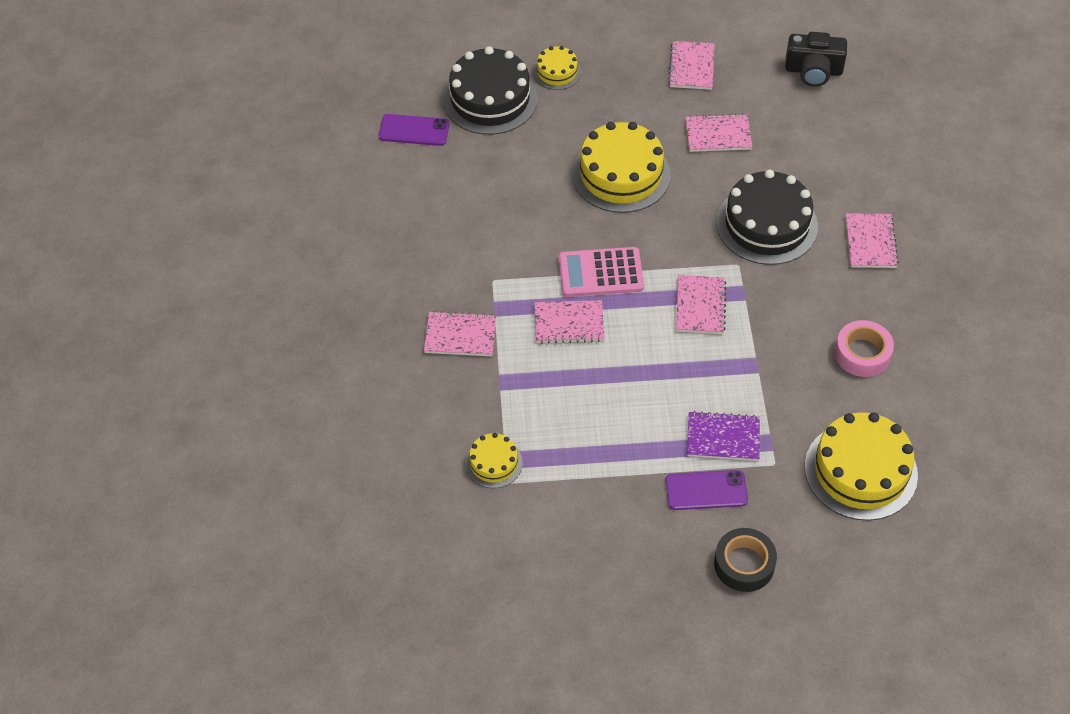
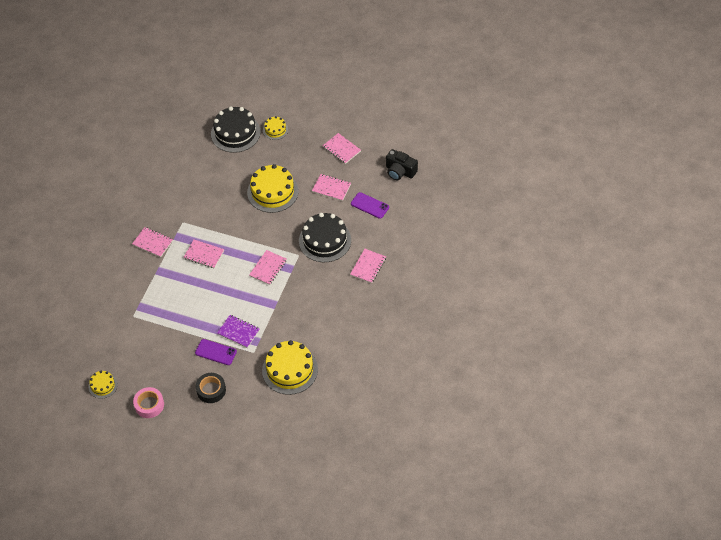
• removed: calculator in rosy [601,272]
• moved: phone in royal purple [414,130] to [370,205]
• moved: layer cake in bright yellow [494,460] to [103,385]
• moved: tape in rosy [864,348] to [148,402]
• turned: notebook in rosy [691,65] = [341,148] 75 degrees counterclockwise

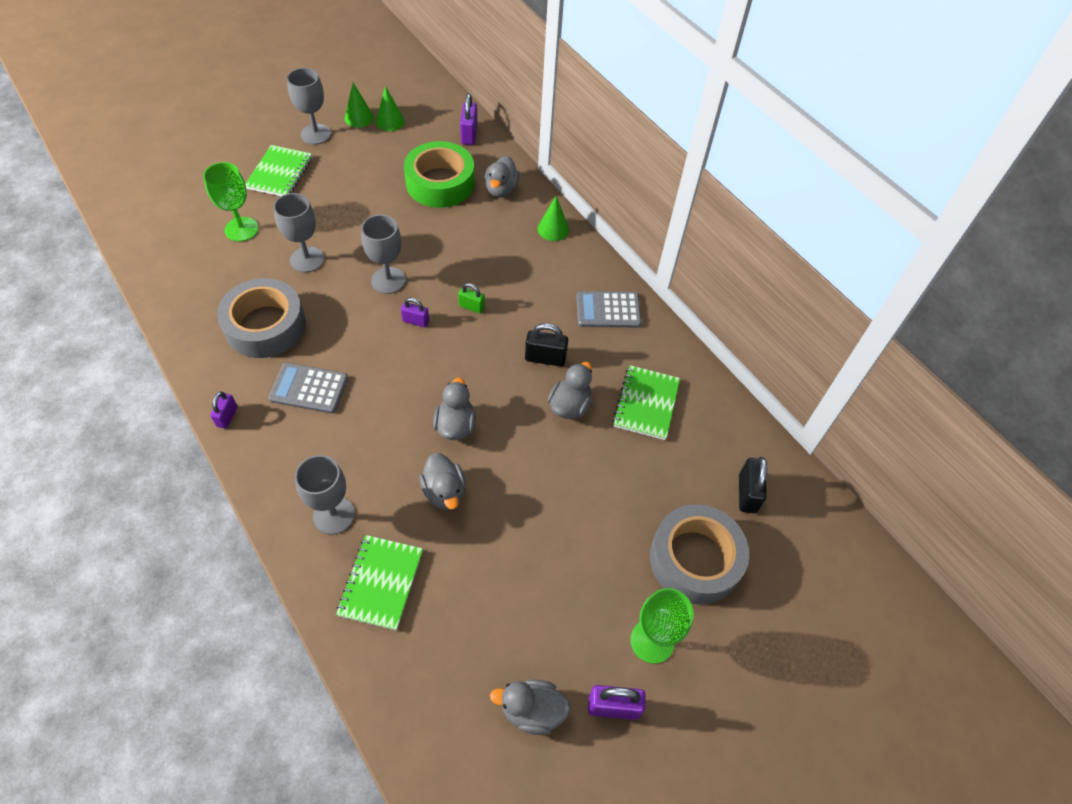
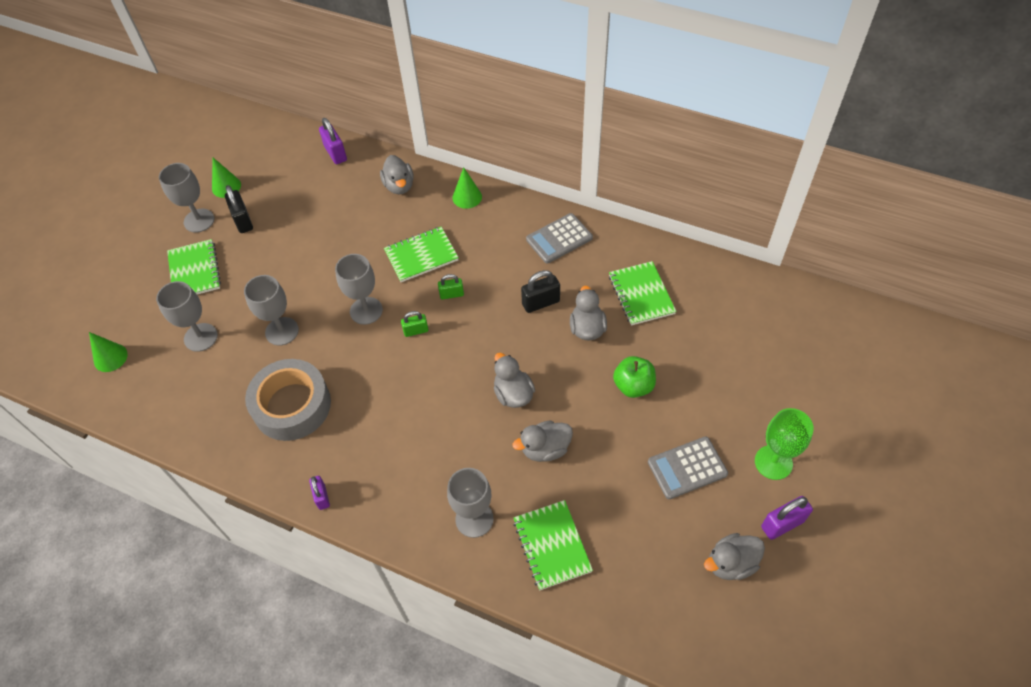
• removed: tape in green [439,174]
• removed: tape in gray [699,554]
• added: notebook in green [421,254]
• added: apple fruit in green [634,377]
• moved: calculator in gray [308,388] to [688,467]
• moved: solid cone in green [390,108] to [108,352]
• moved: padlock in black [753,485] to [239,209]
• recoloured: chalice in green [231,202] to chalice in gray [187,316]
• recoloured: padlock in royal purple [415,312] to padlock in green [415,324]
• turned: toy duck in gray [443,481] = [543,441] 120 degrees clockwise

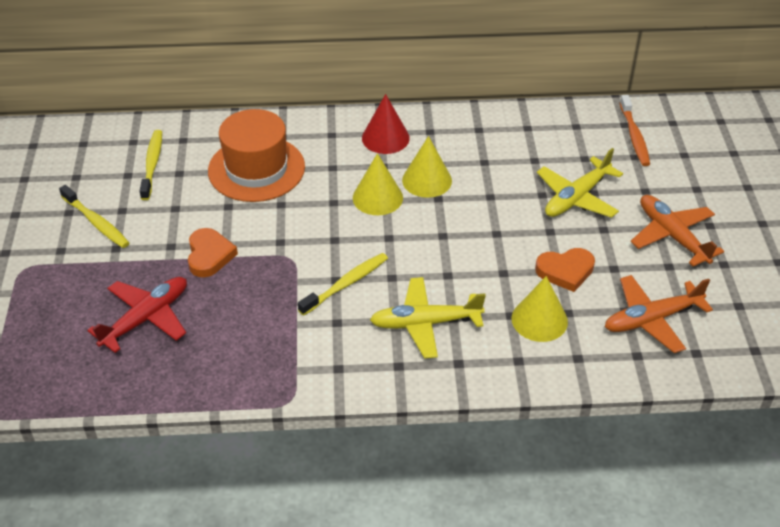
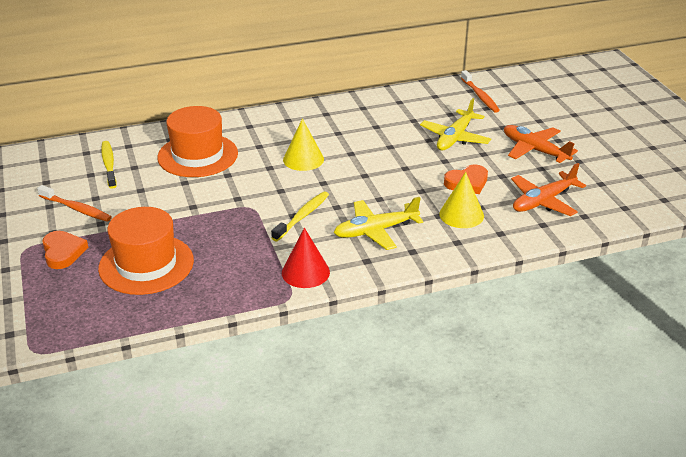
• removed: solid cone in bright yellow [427,167]
• moved: heart in orange [213,252] to [65,250]
• moved: solid cone in red [386,124] to [306,258]
• replaced: toy plane in red [137,315] to top hat in orange [146,251]
• recoloured: dental brush in bright yellow [94,216] to dental brush in orange [74,203]

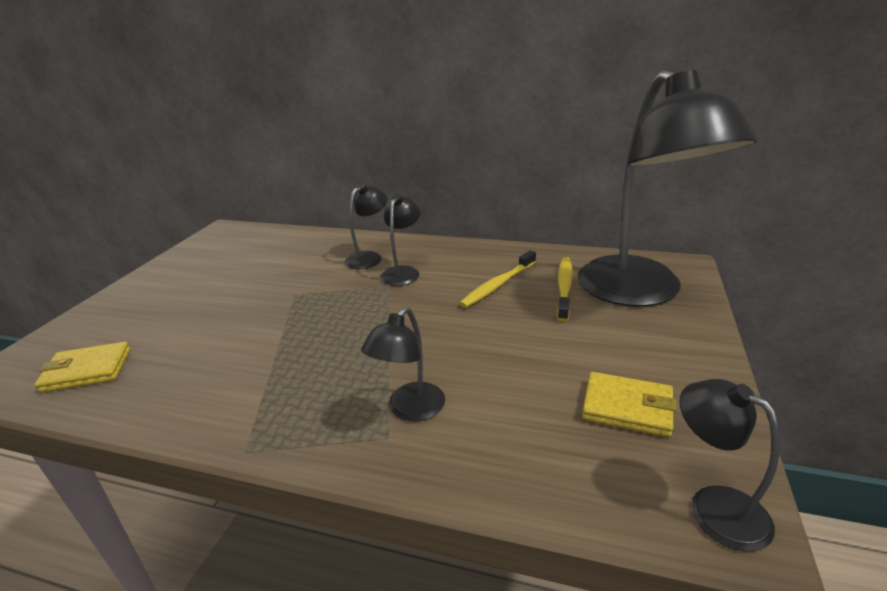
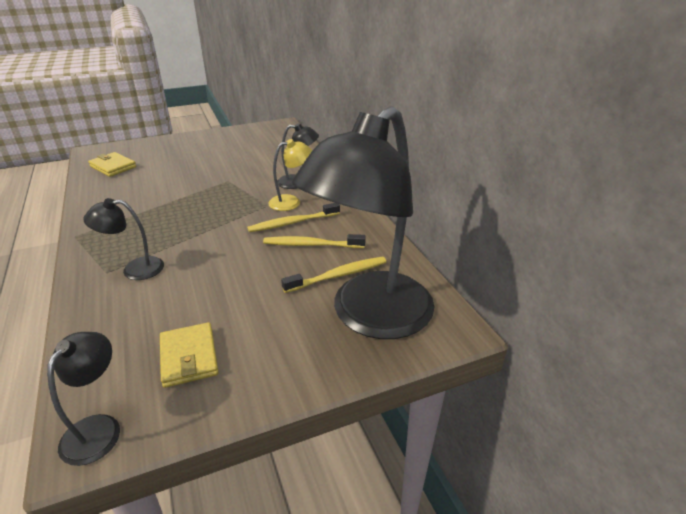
• added: dental brush in bright yellow [293,217]
• recoloured: lamp in black [400,240] to lamp in bright yellow [290,175]

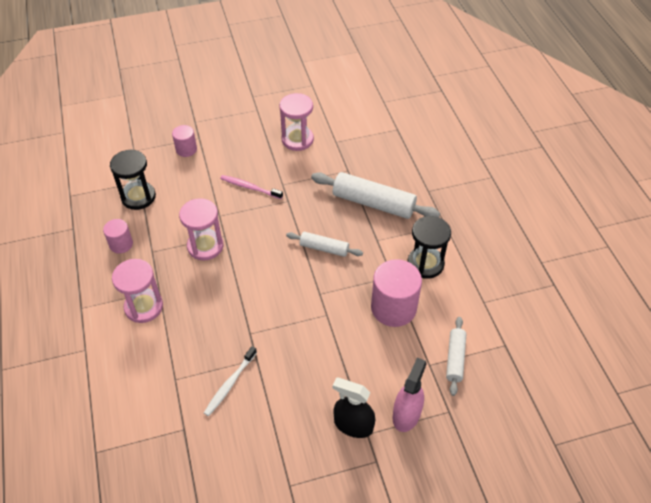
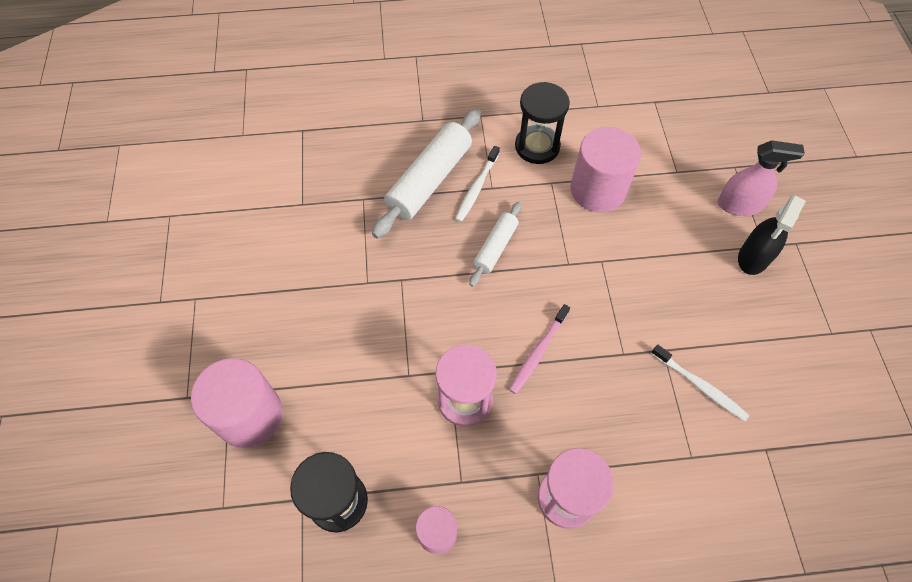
• removed: sand timer in rosy [296,122]
• removed: dough roller in white [456,356]
• added: dental brush in white [477,184]
• moved: dental brush in rosy [251,187] to [539,349]
• turned: spray bottle in rosy [410,395] = [761,178] 150 degrees clockwise
• resized: cylinder in rosy [184,141] = [237,403] x1.83

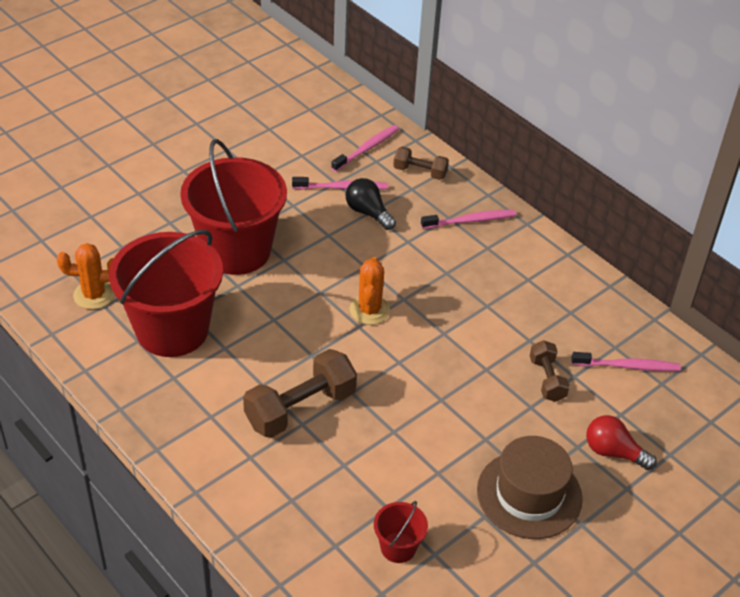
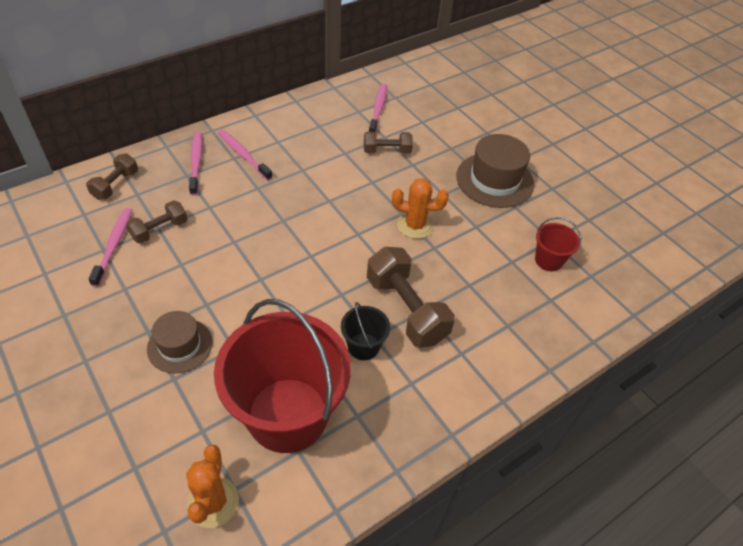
• removed: lightbulb in red [621,442]
• added: bucket in black [365,331]
• moved: dental brush in rosy [365,148] to [245,155]
• moved: prickly plant in orange [370,291] to [420,208]
• replaced: bucket in red [233,207] to top hat in dark brown [179,342]
• replaced: lightbulb in black [370,204] to hand weight in dark brown [156,222]

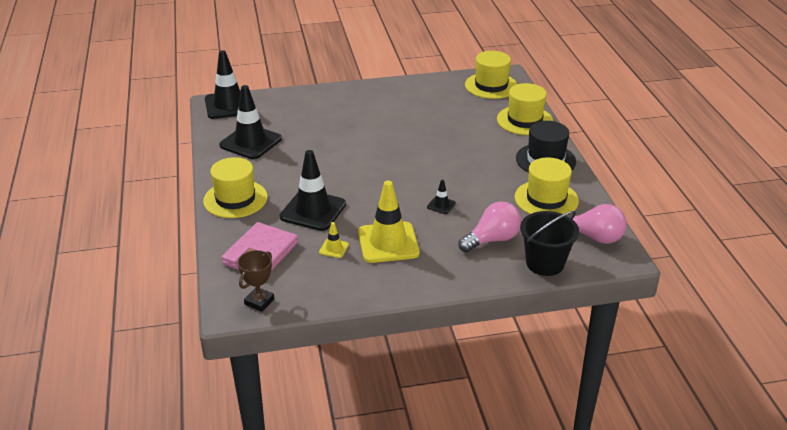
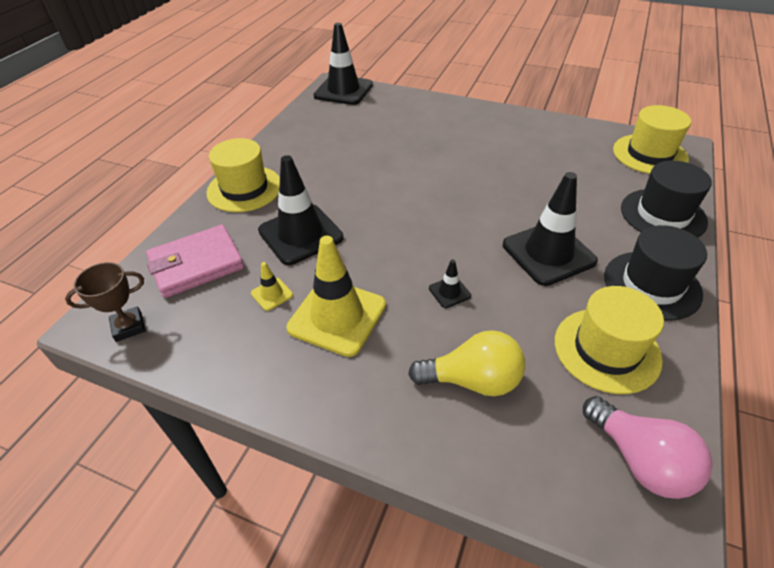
• removed: bucket in black [549,243]
• moved: road cone in black [250,122] to [550,229]
• recoloured: lightbulb in rosy [490,226] to lightbulb in bright yellow [466,363]
• recoloured: top hat in bright yellow [525,109] to top hat in black [666,199]

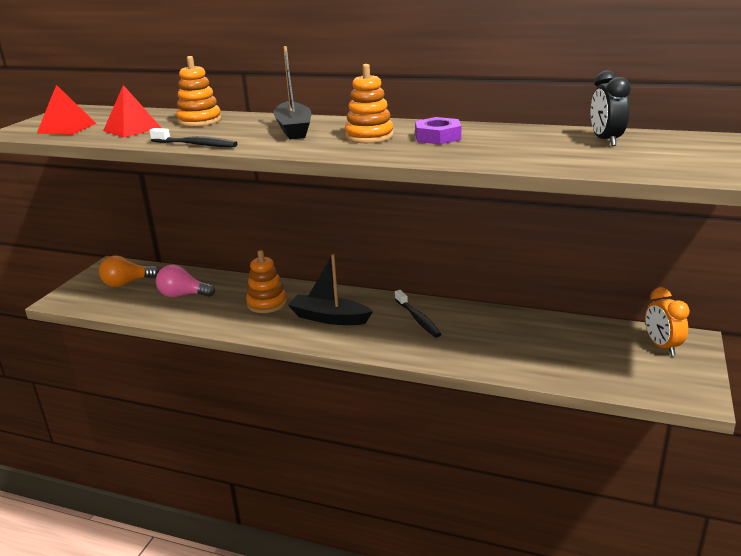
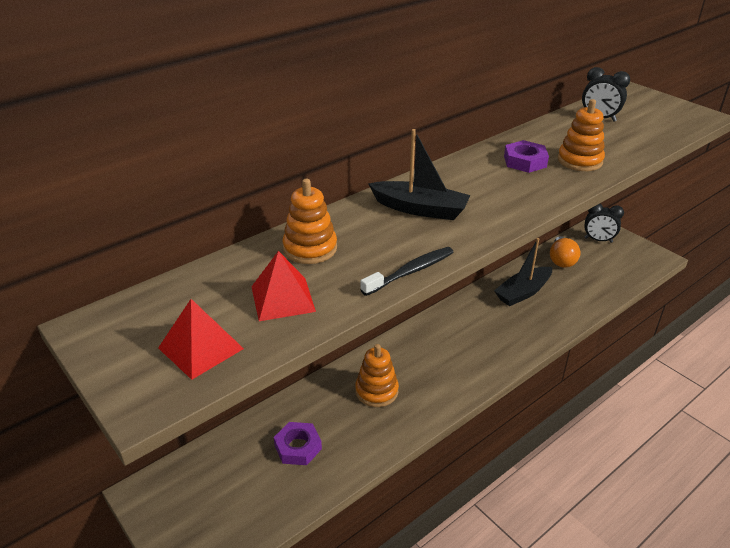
• removed: dental brush in black [418,314]
• moved: lightbulb in orange [129,271] to [565,252]
• moved: sailboat in black [330,289] to [523,272]
• moved: stacking rings in orange [369,103] to [581,135]
• replaced: lightbulb in rosy [185,280] to nut in royal purple [298,443]
• recoloured: alarm clock in orange [667,321] to alarm clock in black [604,223]

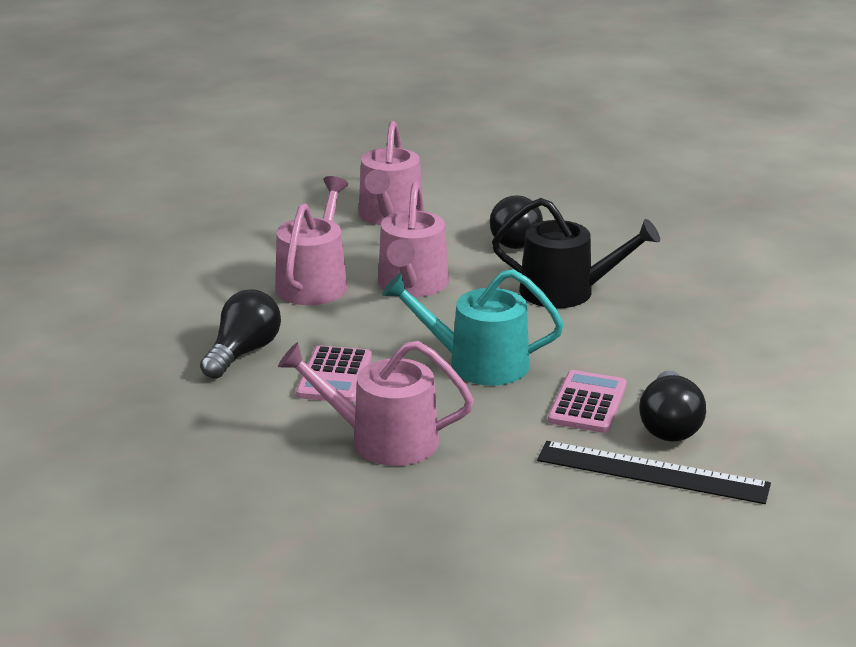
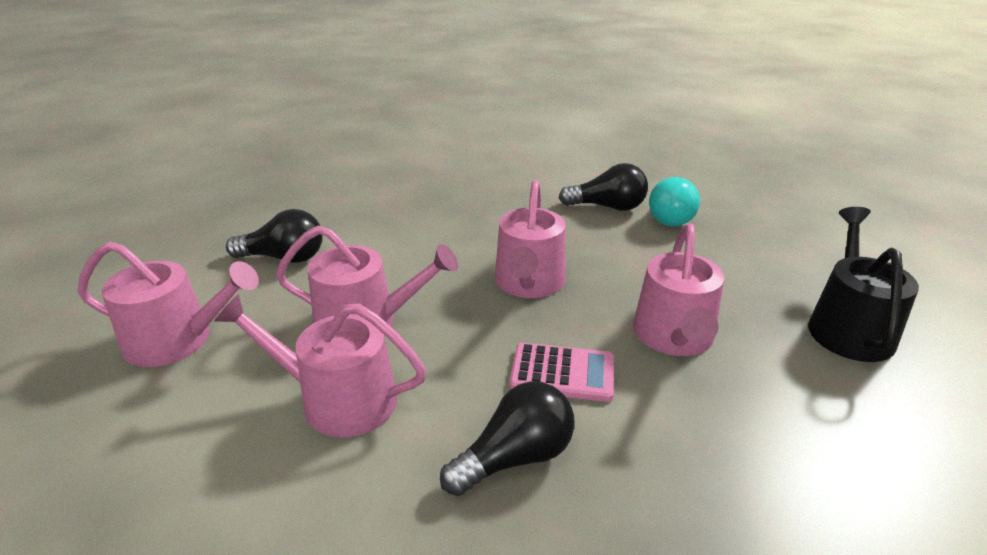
• removed: calculator in rosy [587,401]
• moved: sprinkling can in black [576,253] to [863,284]
• replaced: measuring stick in black [654,472] to lightbulb in aqua [674,201]
• recoloured: sprinkling can in aqua [473,327] to sprinkling can in rosy [530,239]
• turned: lightbulb in black [240,334] = [507,438] 120 degrees clockwise

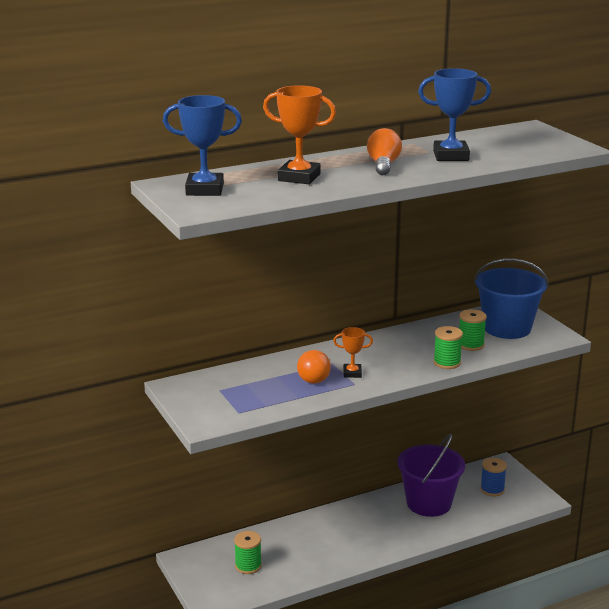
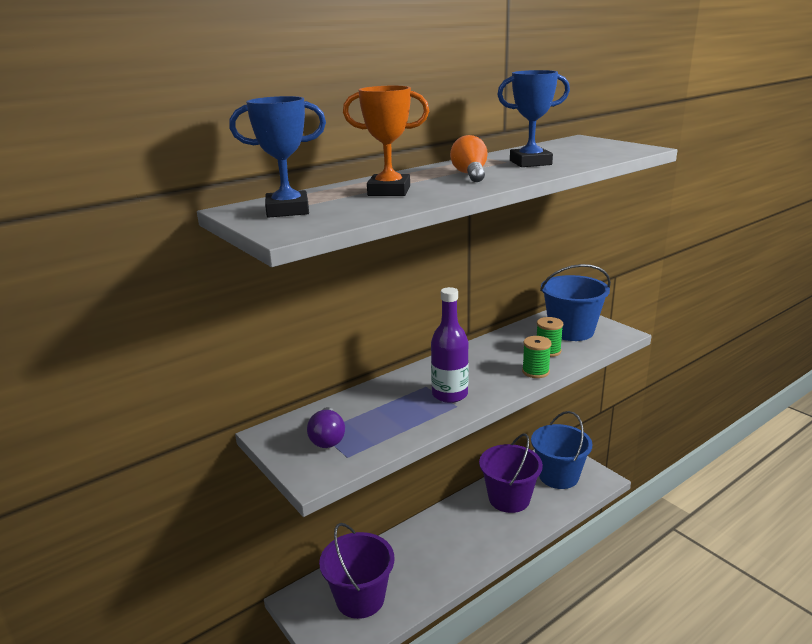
• removed: lightbulb in orange [314,367]
• added: lightbulb in royal purple [326,427]
• replaced: spool in green [248,552] to bucket in royal purple [356,571]
• replaced: prize cup in orange [353,352] to flask in royal purple [450,345]
• replaced: spool in blue [493,477] to bucket in blue [561,450]

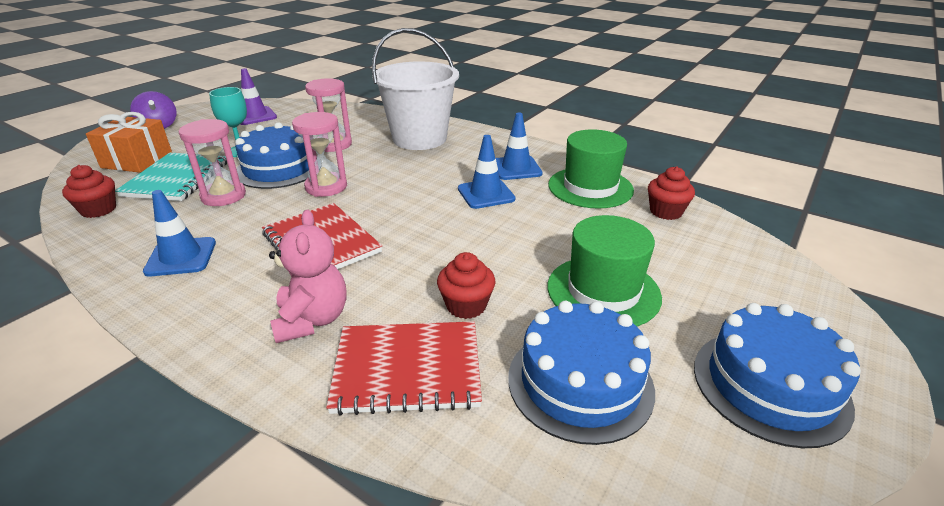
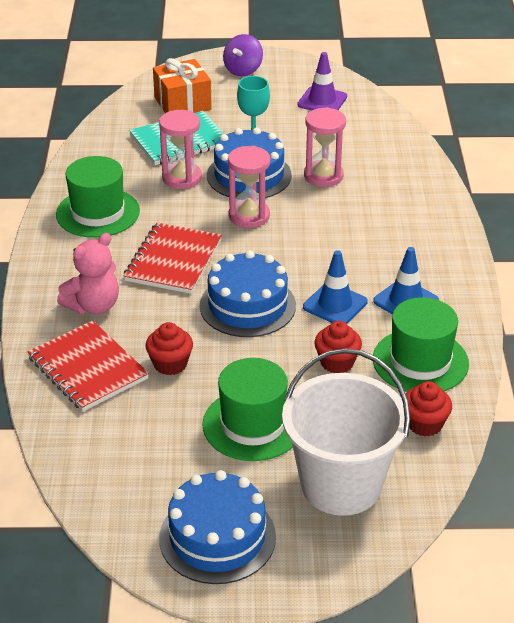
• moved: cupcake in red [89,191] to [338,347]
• moved: bucket in white [415,89] to [346,432]
• moved: layer cake in blue [581,373] to [248,293]
• replaced: road cone in blue [179,233] to top hat in green [98,197]

